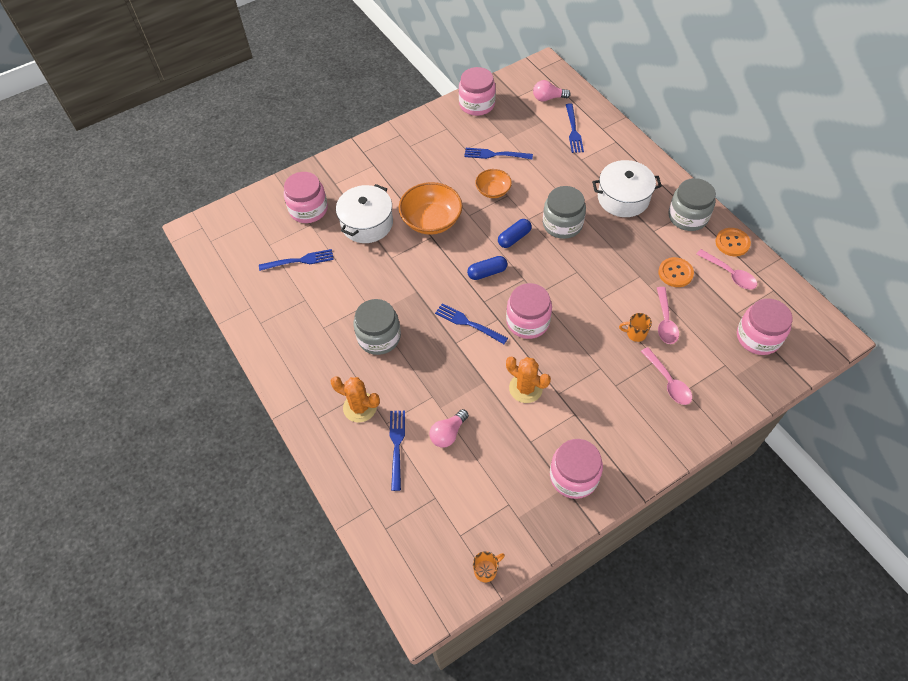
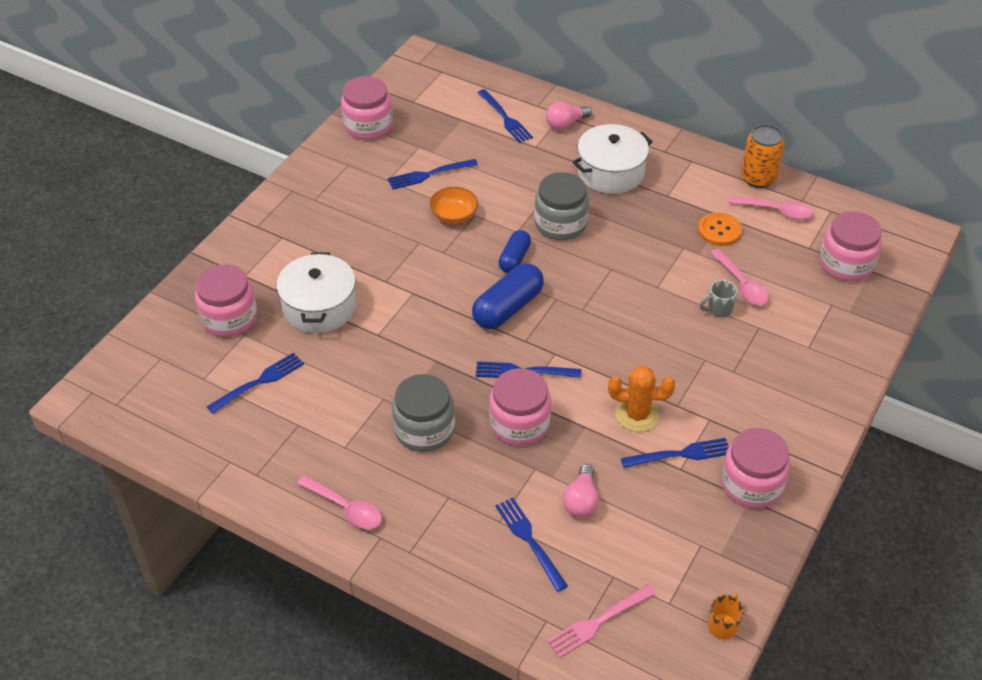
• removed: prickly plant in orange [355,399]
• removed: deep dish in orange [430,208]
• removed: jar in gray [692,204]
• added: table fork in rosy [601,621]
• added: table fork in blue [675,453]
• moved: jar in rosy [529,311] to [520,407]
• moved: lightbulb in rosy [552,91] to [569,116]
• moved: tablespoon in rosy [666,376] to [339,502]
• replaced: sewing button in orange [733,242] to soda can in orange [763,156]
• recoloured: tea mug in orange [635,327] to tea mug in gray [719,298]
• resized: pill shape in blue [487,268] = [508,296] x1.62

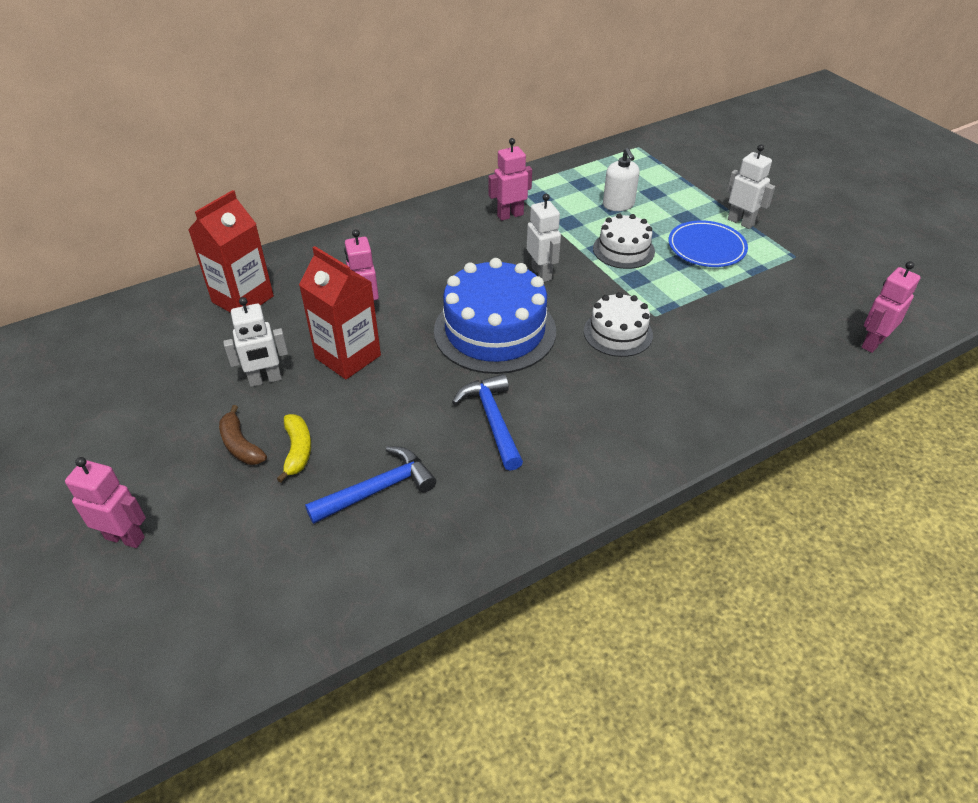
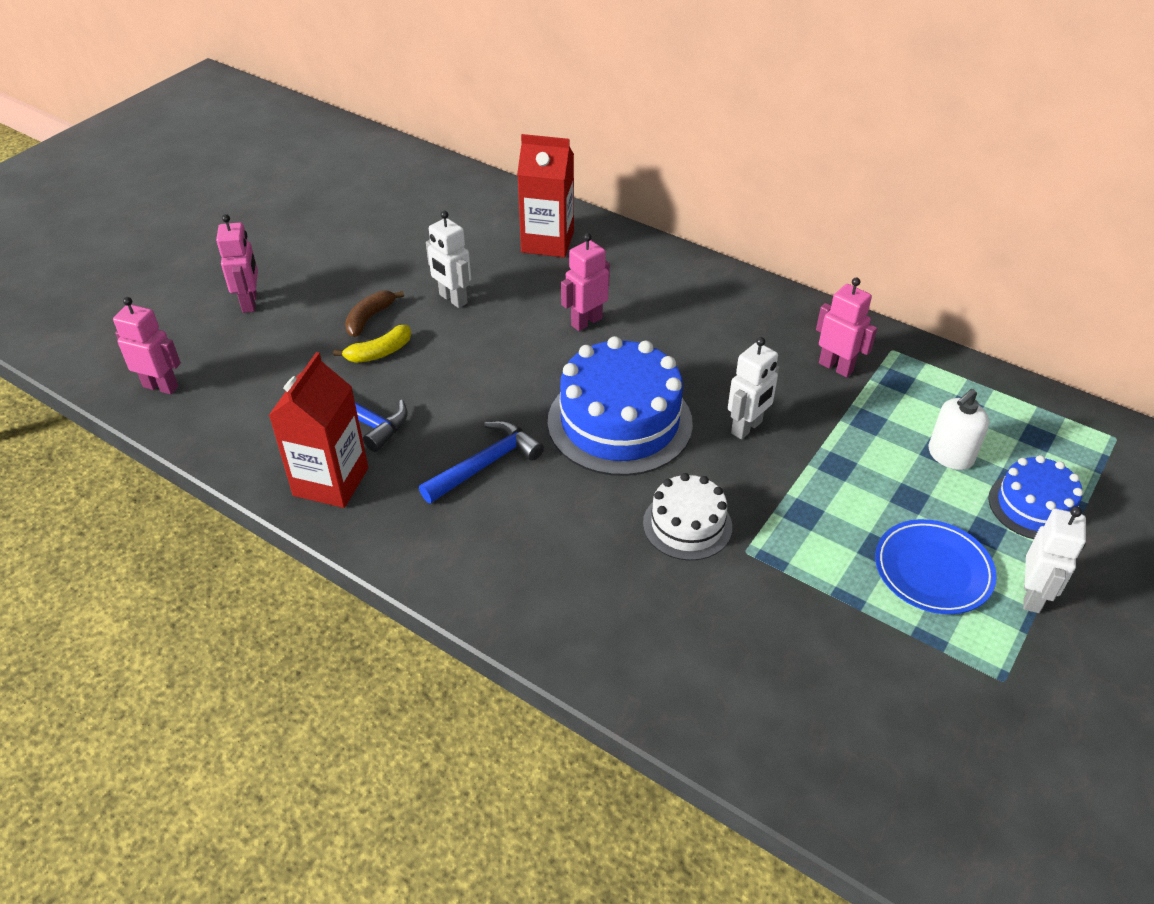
• removed: layer cake in white [624,241]
• added: layer cake in blue [1035,497]
• moved: carton in red [340,312] to [318,430]
• moved: robot figure in rosy [891,307] to [147,346]

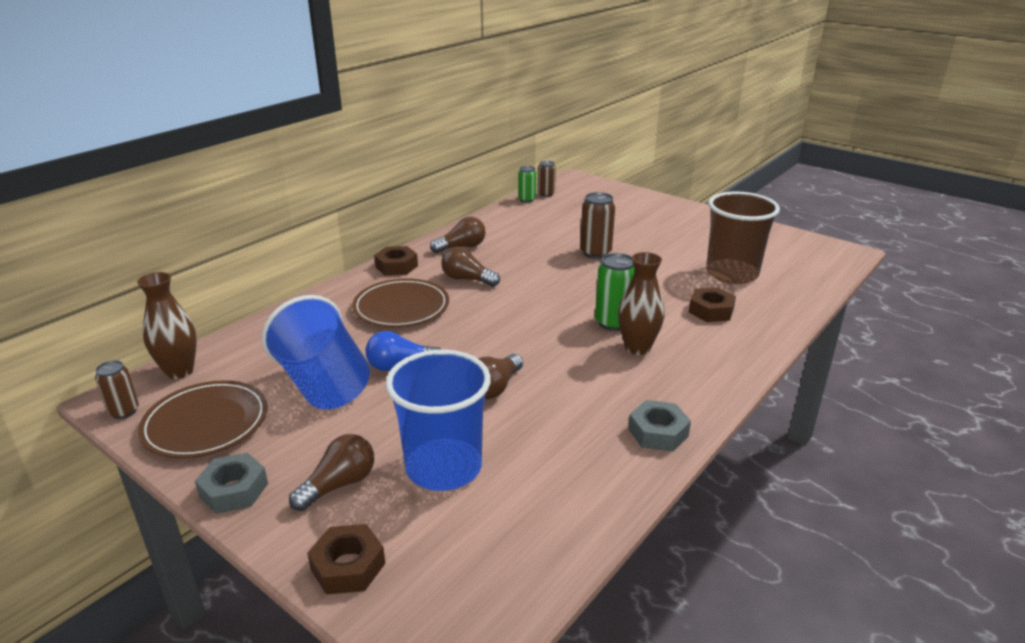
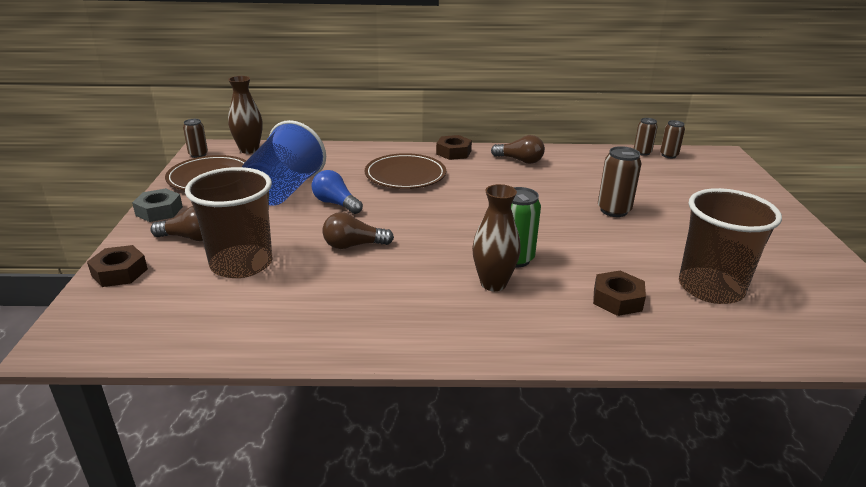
• removed: lightbulb in dark brown [470,267]
• removed: nut in gray [659,426]
• recoloured: tumbler in blue [438,420] to tumbler in dark brown [229,222]
• recoloured: soda can in green [527,184] to soda can in dark brown [646,137]

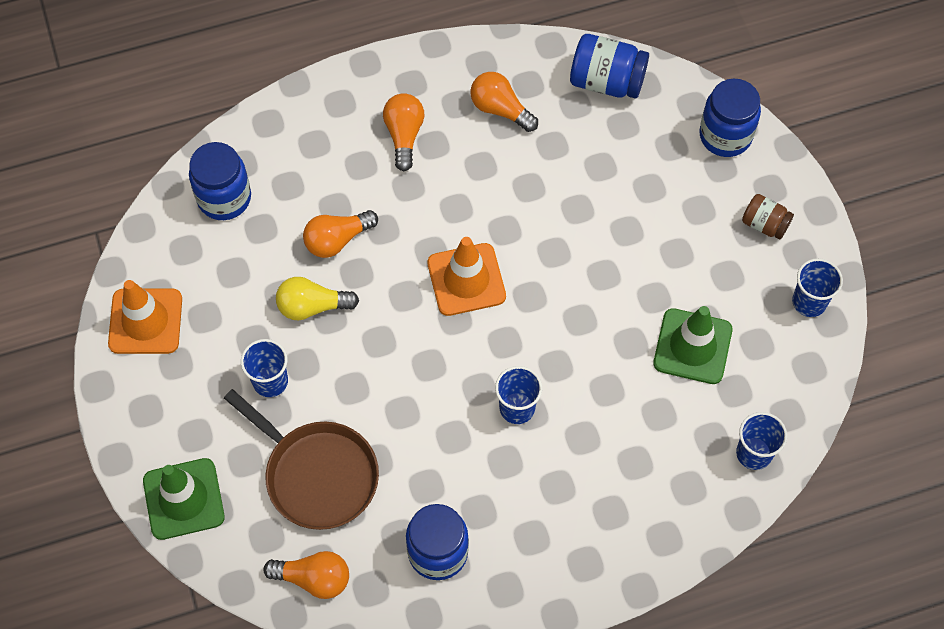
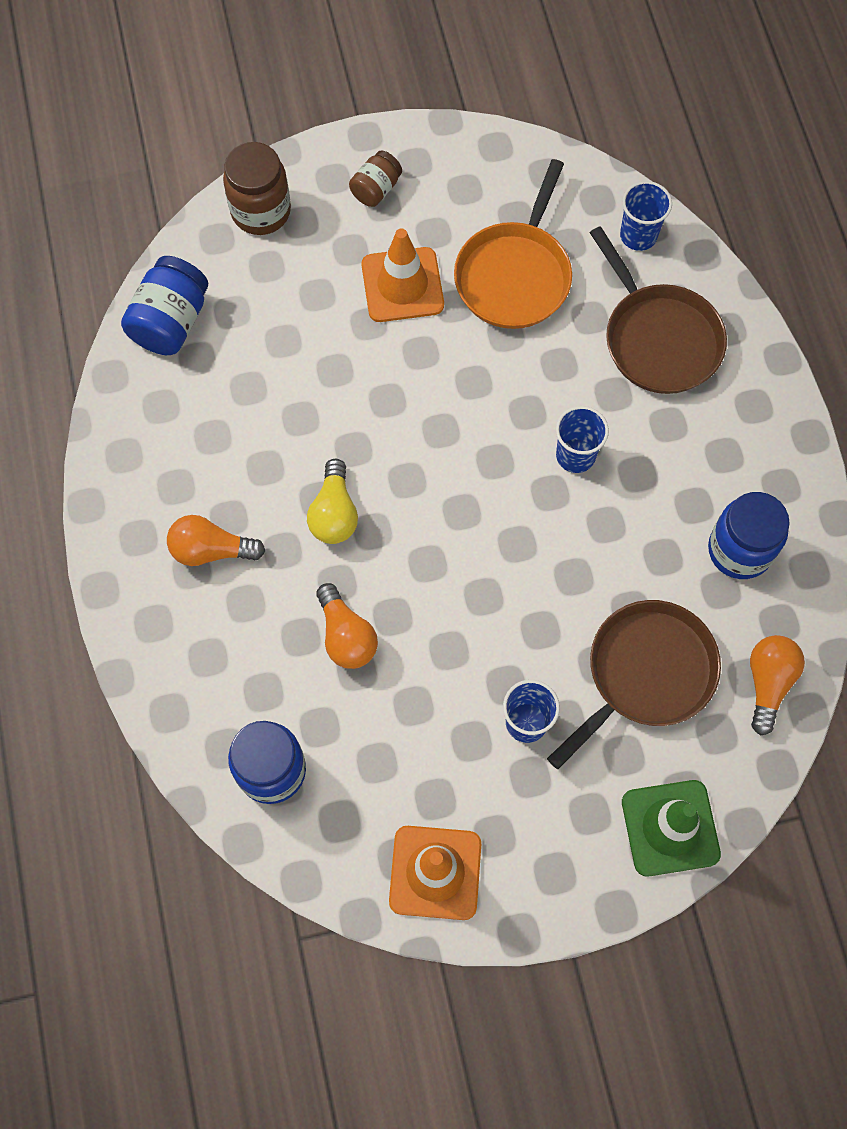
• removed: lightbulb in orange [504,102]
• removed: tumbler in blue [817,287]
• added: skillet in dark brown [658,310]
• moved: lightbulb in bright yellow [317,298] to [332,501]
• moved: road cone in orange [466,276] to [402,275]
• replaced: road cone in green [692,345] to skillet in orange [513,244]
• recoloured: jar in blue [730,118] to jar in dark brown [257,188]

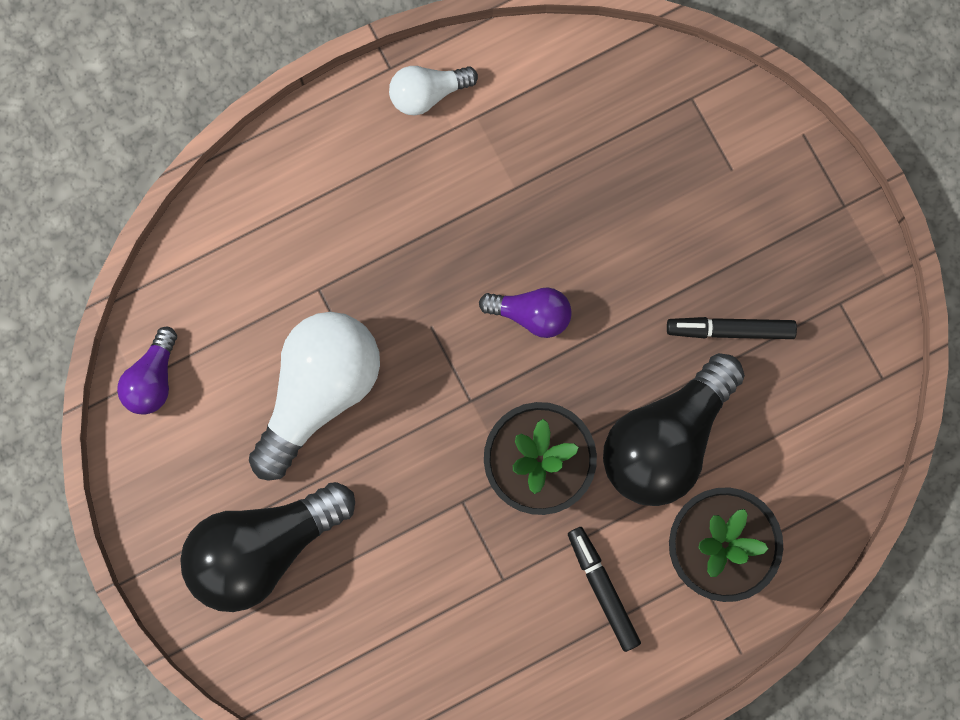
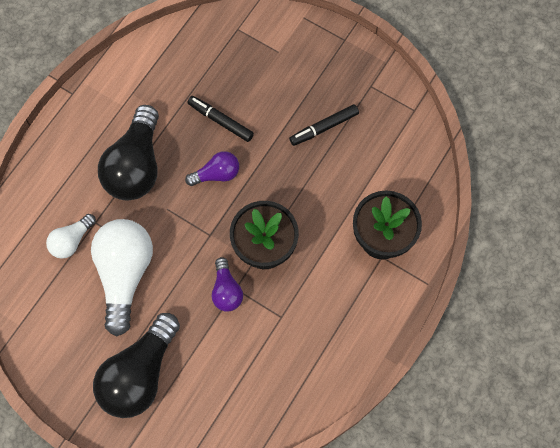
• moved: lightbulb in royal purple [147,371] to [227,284]
• moved: lightbulb in white [433,90] to [71,236]
• moved: felt pen in black [604,589] to [220,119]
• moved: lightbulb in black [674,429] to [128,152]

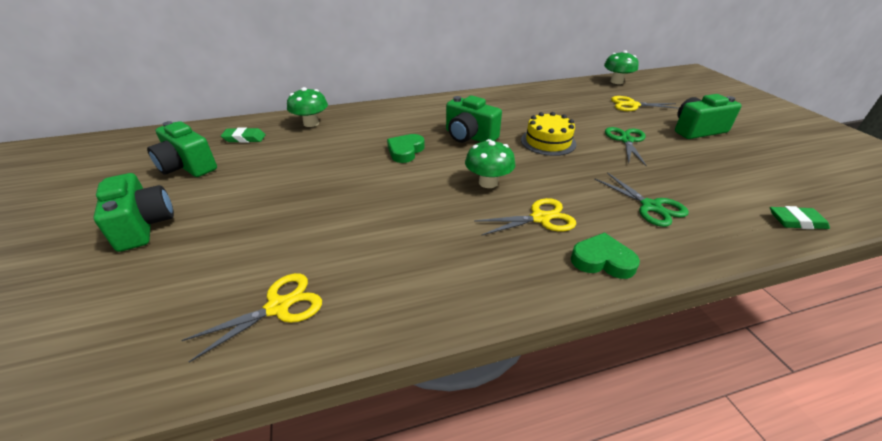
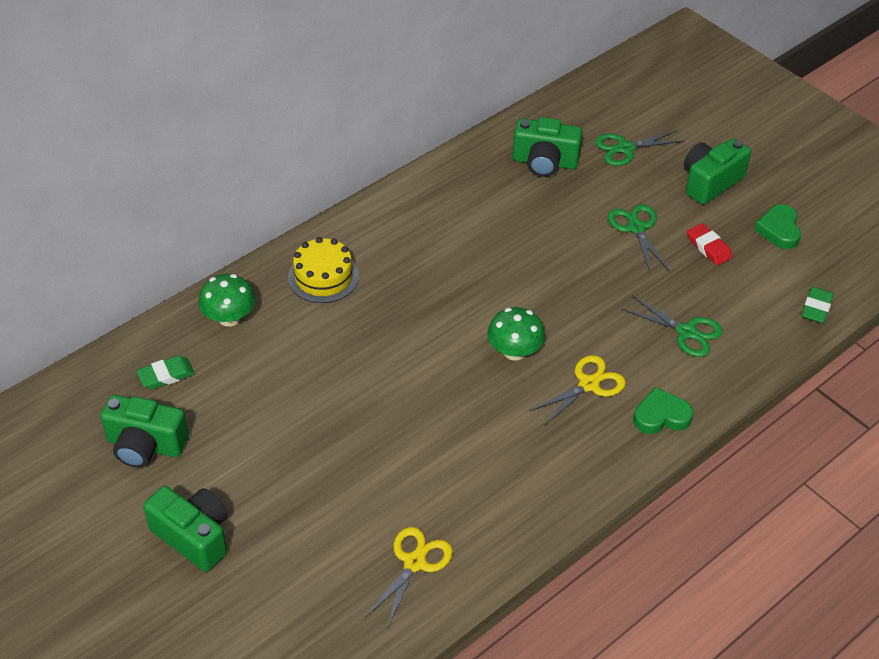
• removed: mushroom in green [621,67]
• added: eraser in red [709,244]
• moved: heart in green [406,148] to [777,226]
• moved: camera in green [474,119] to [547,147]
• moved: layer cake in bright yellow [549,134] to [323,270]
• recoloured: scissors in bright yellow [645,103] to scissors in green [640,148]
• turned: eraser in green [800,217] = [817,305] 45 degrees counterclockwise

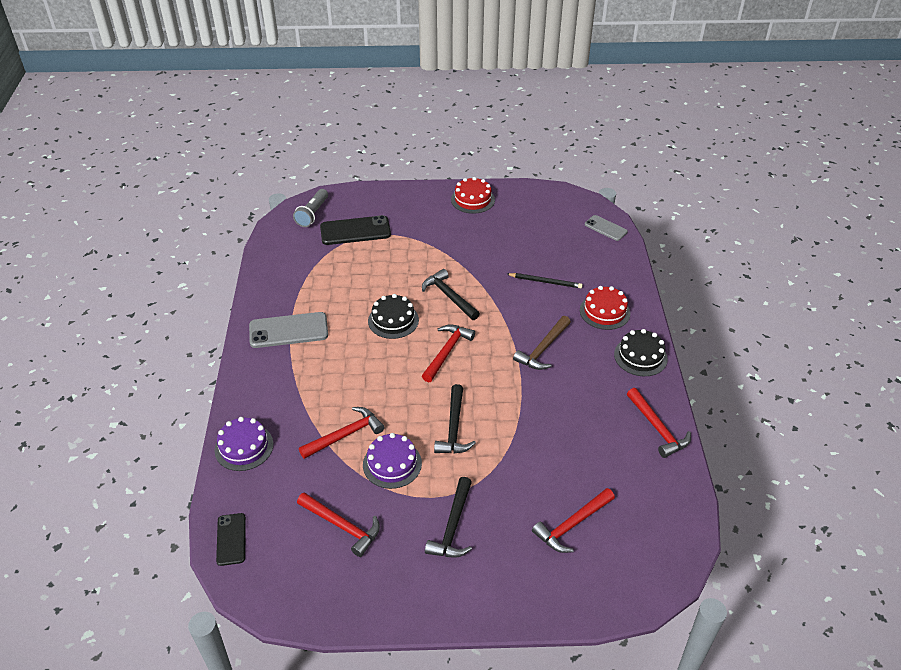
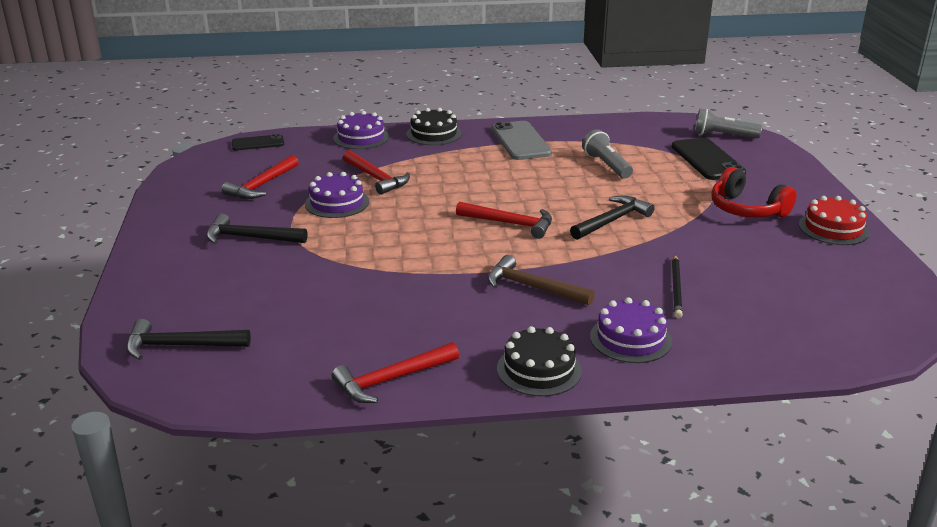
• removed: carpenter's hammer in red [573,520]
• removed: phone in gray [606,228]
• added: torch in gray [607,153]
• added: headset in red [754,192]
• moved: layer cake in black [393,316] to [434,126]
• moved: carpenter's hammer in black [455,418] to [188,339]
• recoloured: layer cake in red [605,308] to layer cake in royal purple [631,330]

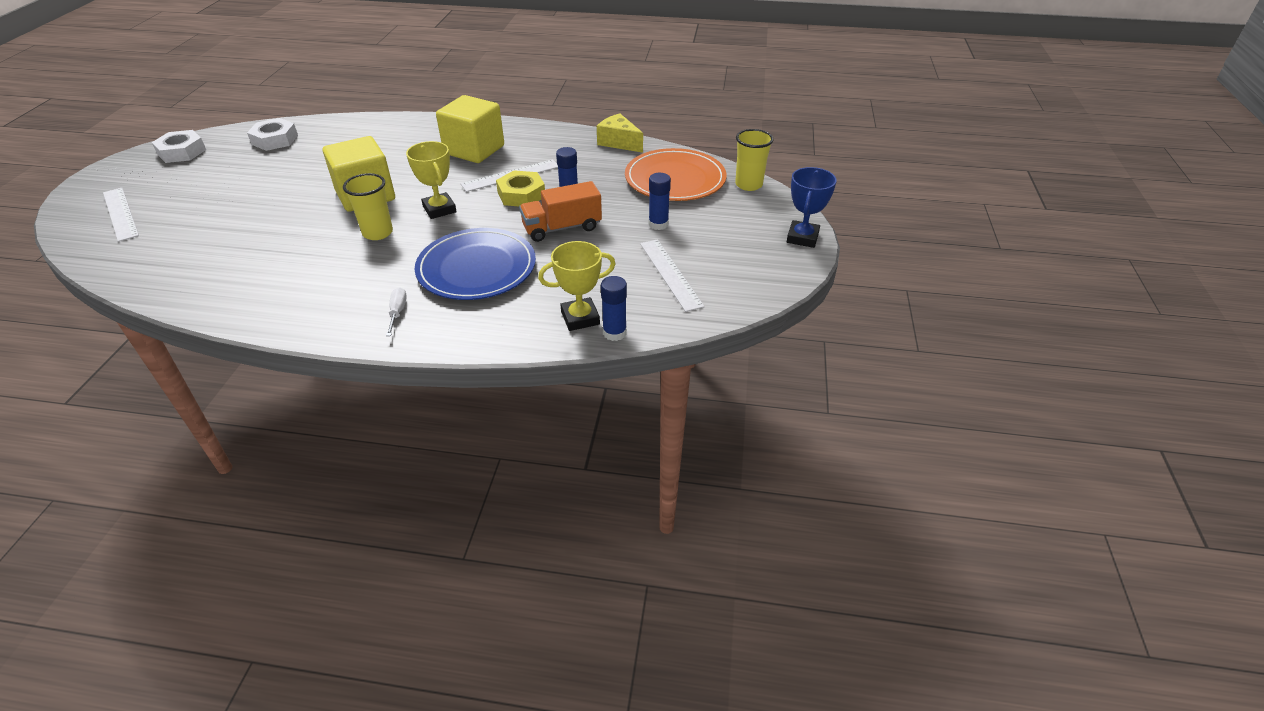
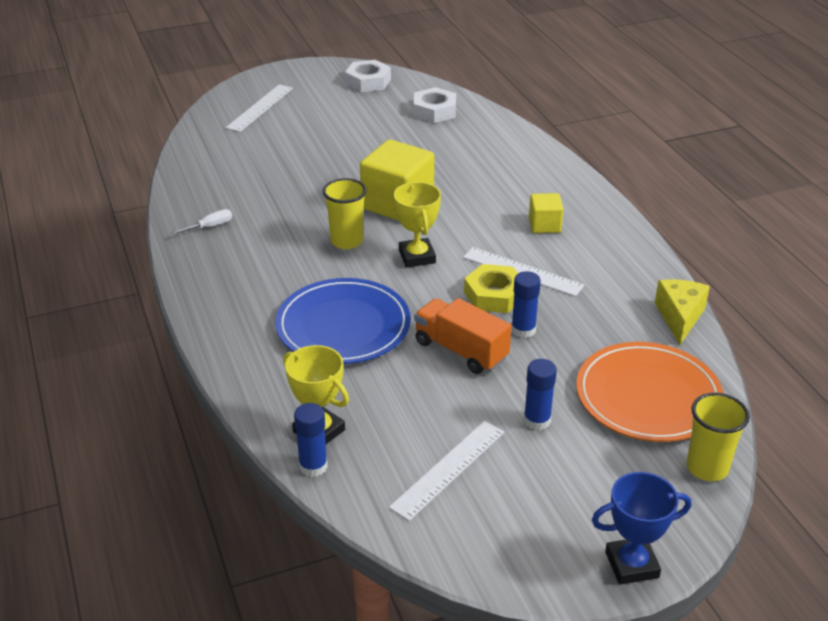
• moved: hand screwdriver in white [396,311] to [201,222]
• turned: prize cup in bright yellow [431,180] = [417,225] 45 degrees counterclockwise
• resized: block in bright yellow [470,129] = [546,213] x0.52

